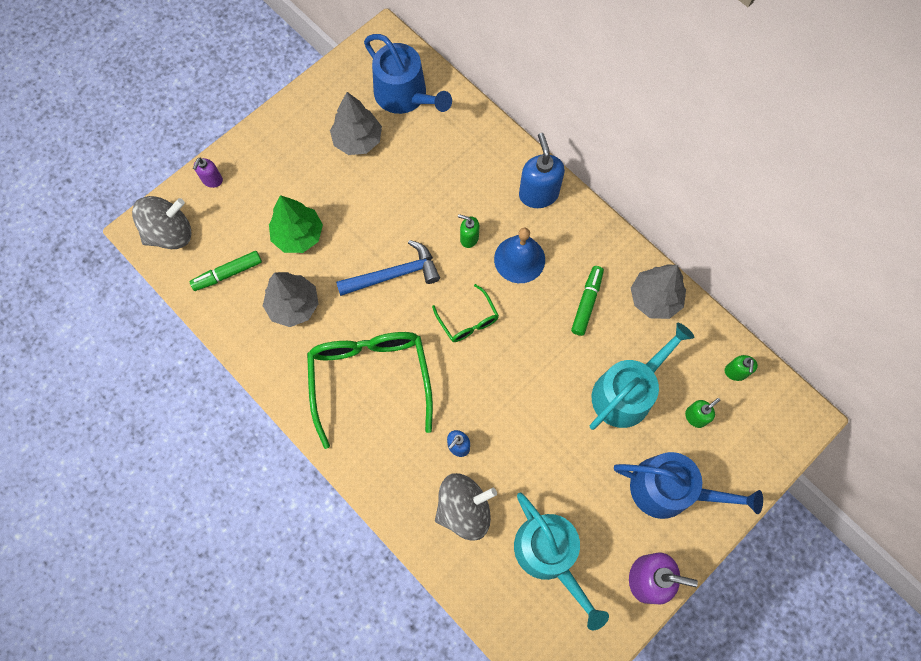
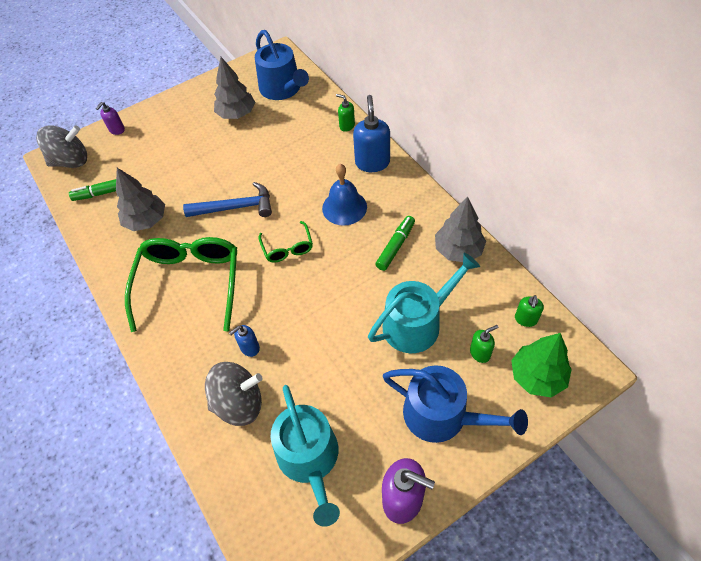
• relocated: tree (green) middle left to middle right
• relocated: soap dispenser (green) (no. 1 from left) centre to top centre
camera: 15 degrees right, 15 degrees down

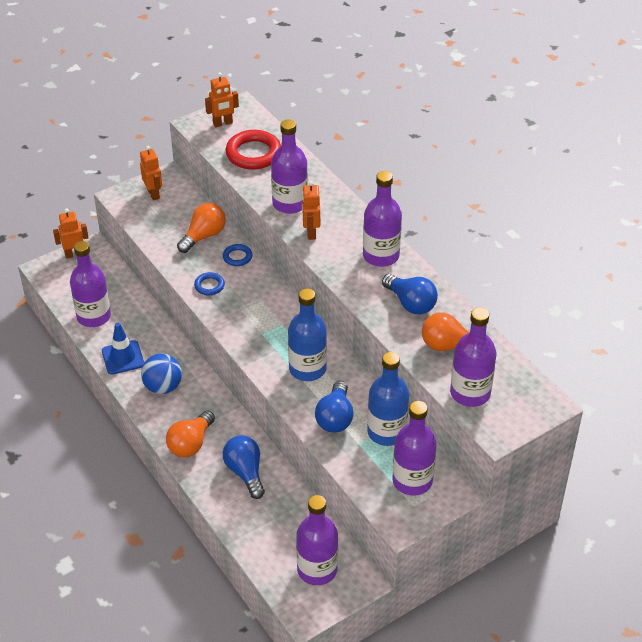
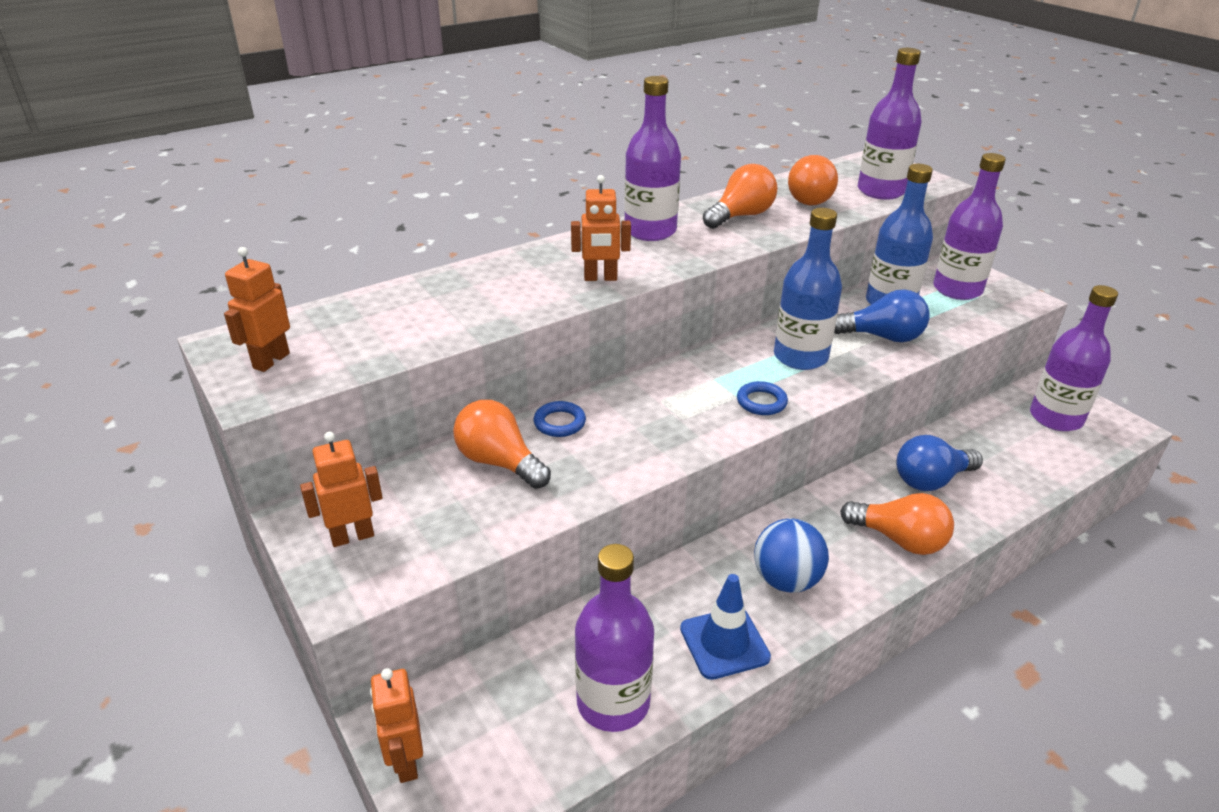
• relocated: ring (blue) (no. 1 from left in the first image) middle left to ring (blue) (no. 2 from left) centre
• spun: robot (orange) (no. 3 from left in the first image) top centre = middle left 135 degrees counterclockwise
• missing: ring (red) top centre
• missing: bottle (purple) (no. 2 from left) top centre
• colour: light bulb (blue) (no. 3 from left) centre to light bulb (orange) (no. 2 from left) top centre
camera: 90 degrees left, 10 degrees down

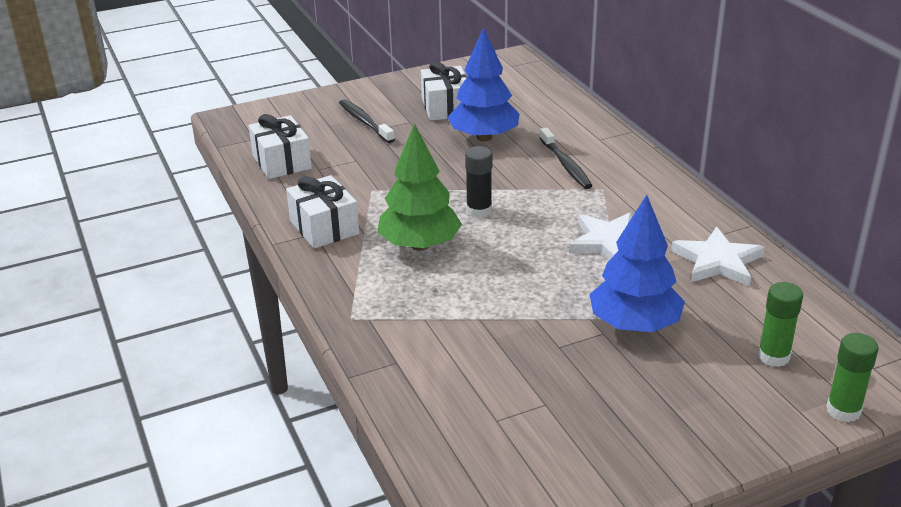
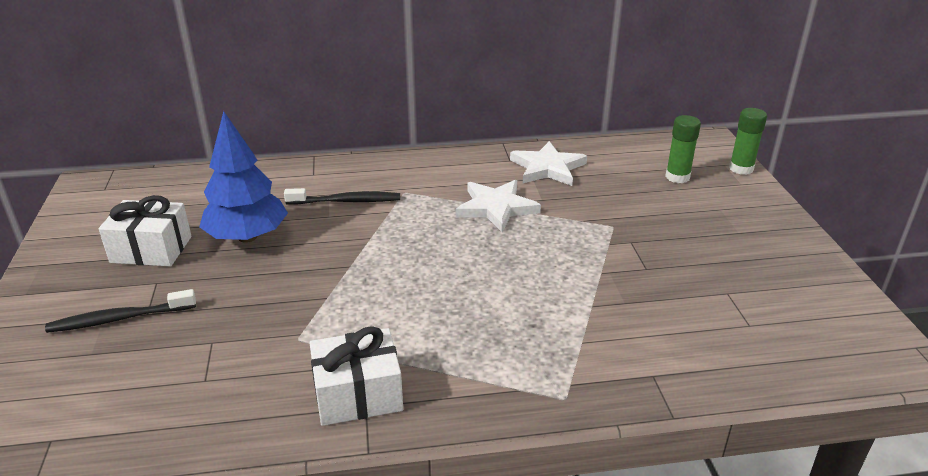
• missing: gift (white) (no. 1 from left) top left
• missing: tree (green) centre
• missing: glue stick (black) centre
• missing: tree (blue) (no. 2 from left) middle right
camera: 75 degrees left, 0 degrees up

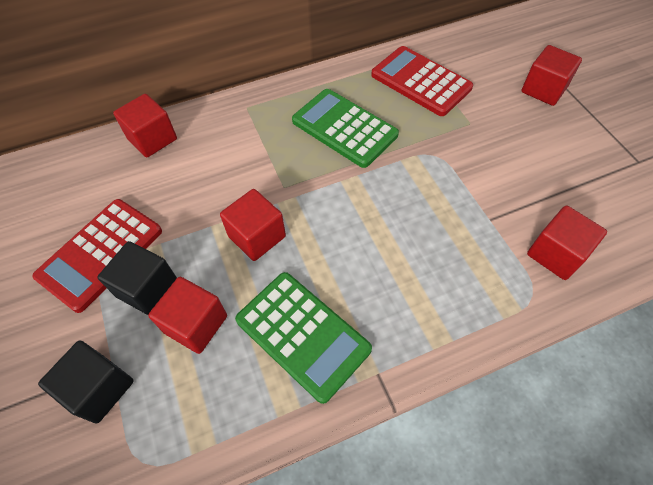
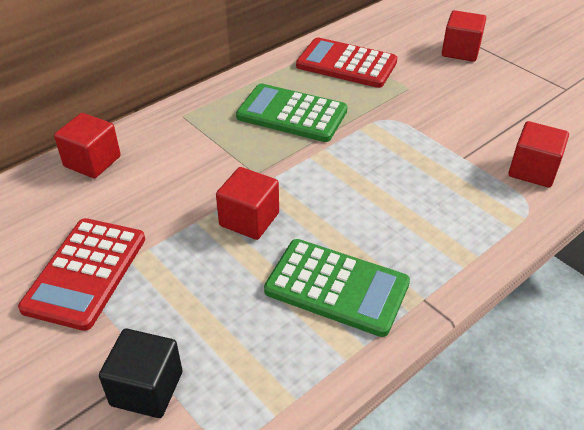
• missing: cube (black) (no. 2 from left) middle left
• missing: cube (red) (no. 2 from left) middle left
camera: 20 degrees left, 15 degrees down

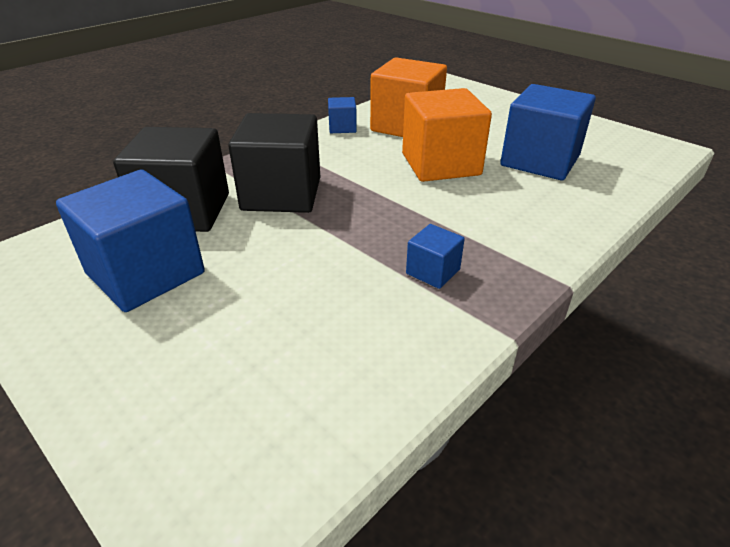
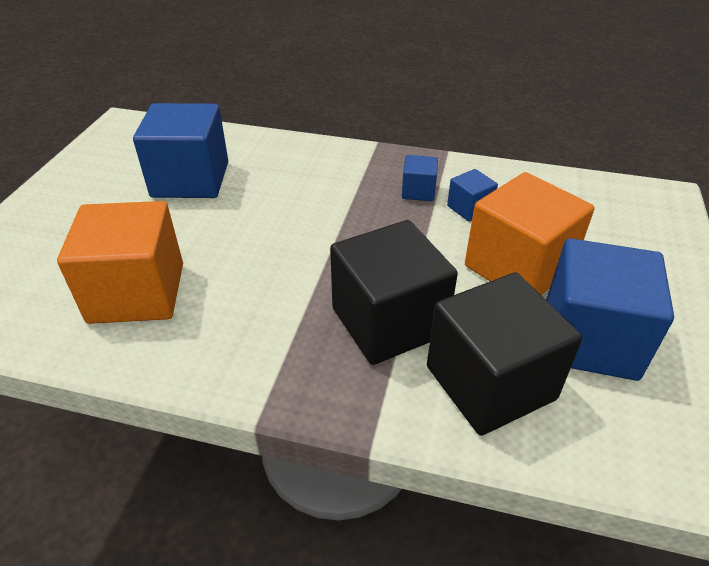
• relocated: cube (blue) (no. 2 from left in the first image) top centre to cube (blue) (no. 3 from left) centre
• relocated: cube (orange) (no. 2 from left) top centre to middle right
camera: 120 degrees left, 5 degrees up

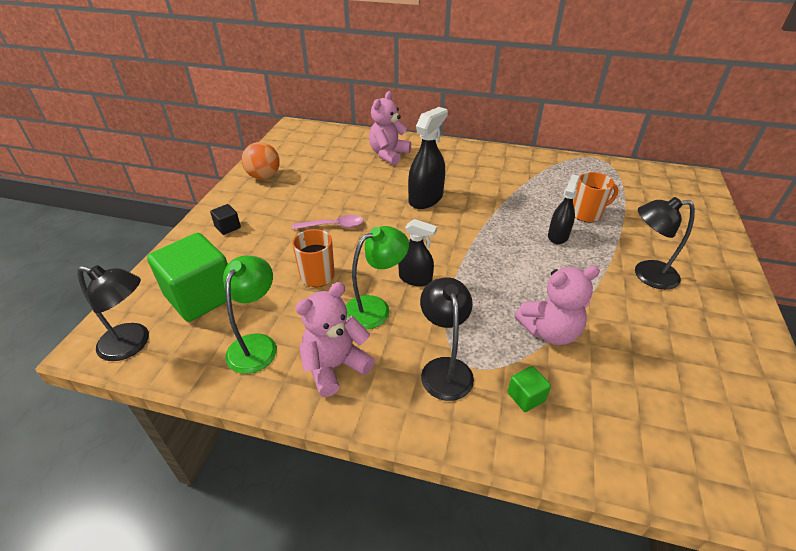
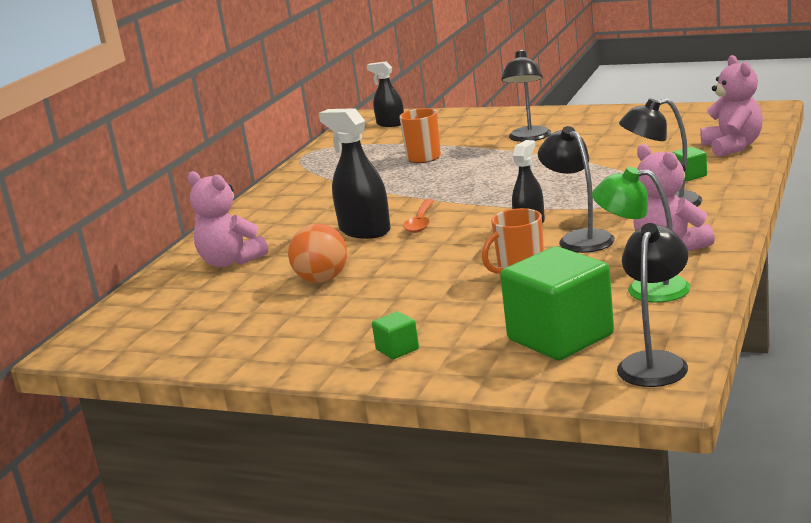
• colour: cube (black) middle left to cube (green) (no. 1 from left) centre
• relocated: ball (orange) top left to centre
• missing: spoon (pink) centre
• colour: lamp (green) (no. 2 from left) centre to lamp (black) (no. 2 from left) middle right
• relocated: teddy bear (pink) (no. 3 from left) middle right to top right
• relocated: spray bottle (black) (no. 3 from left in the first image) middle right to spray bottle (black) (no. 2 from left) top centre
• appeared: spoon (orange) centre
camera: 80 degrees left, 20 degrees down

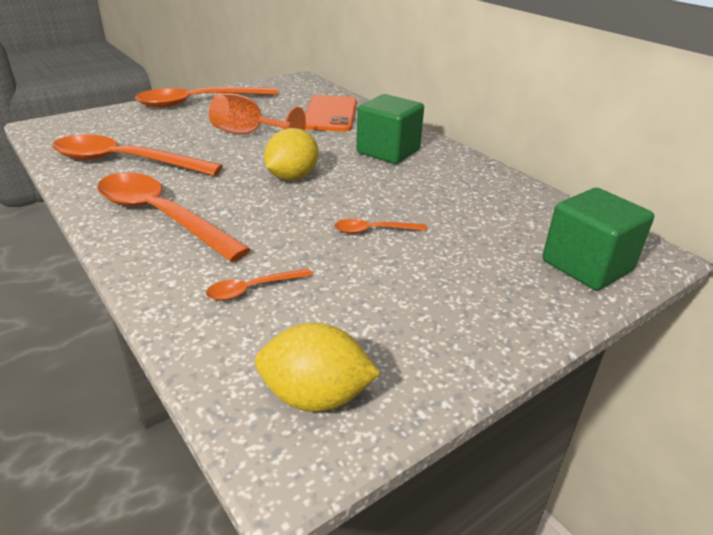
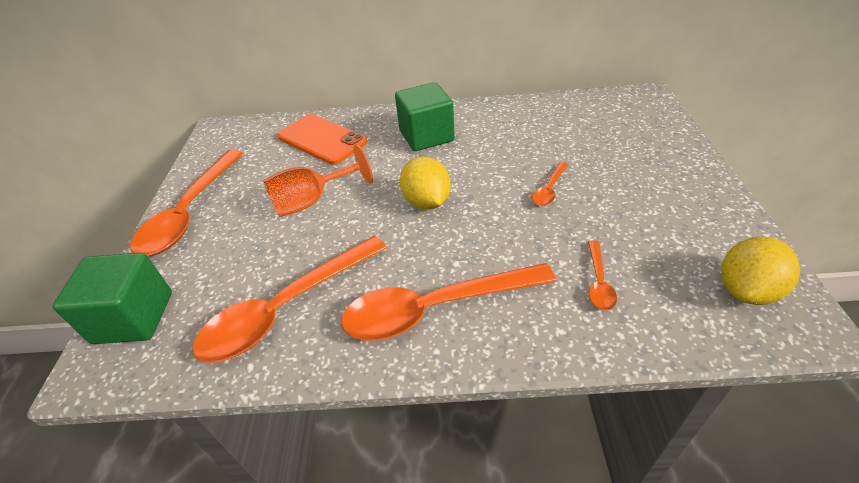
• relocated: cube (green) (no. 2 from left in the first image) middle right to cube (green) (no. 1 from left) middle left
camera: 50 degrees left, 10 degrees up

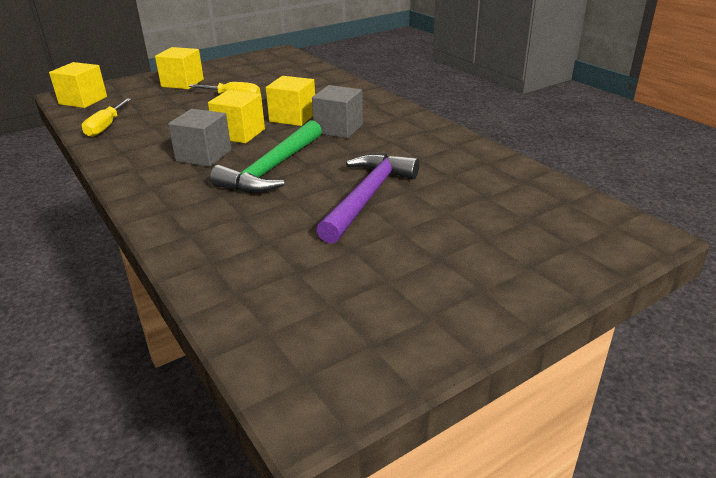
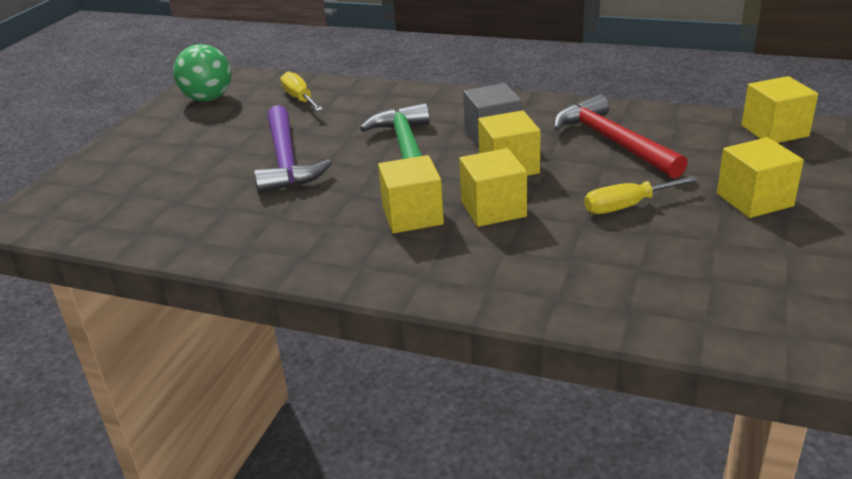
• relocated: screwdriver (yellow) (no. 1 from left) top left to top centre
• colour: cube (grey) (no. 2 from left) top centre to cube (yellow) (no. 1 from left) centre
• appeared: ball (green) top left
• appeared: hammer (red) top right
camera: 145 degrees right, 0 degrees up

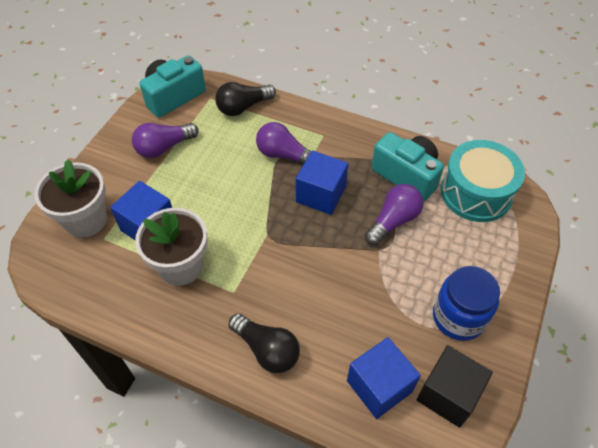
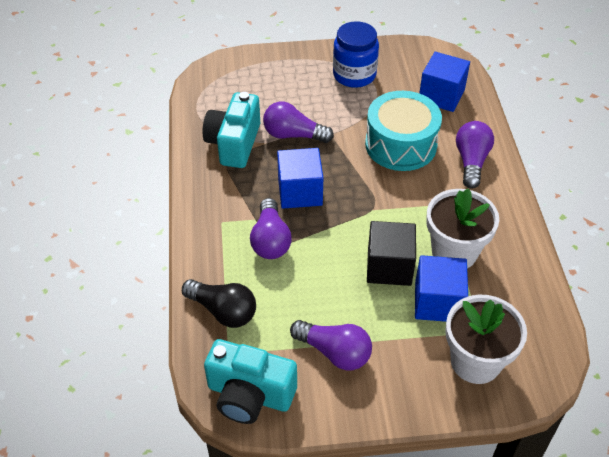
• colour: light bulb (black) (no. 2 from left) bottom centre to light bulb (purple) (no. 4 from left) middle right
• relocated: cube (black) bottom right to centre
• relocated: drum (turquoise) middle right to top centre
camera: 120 degrees left, 5 degrees down

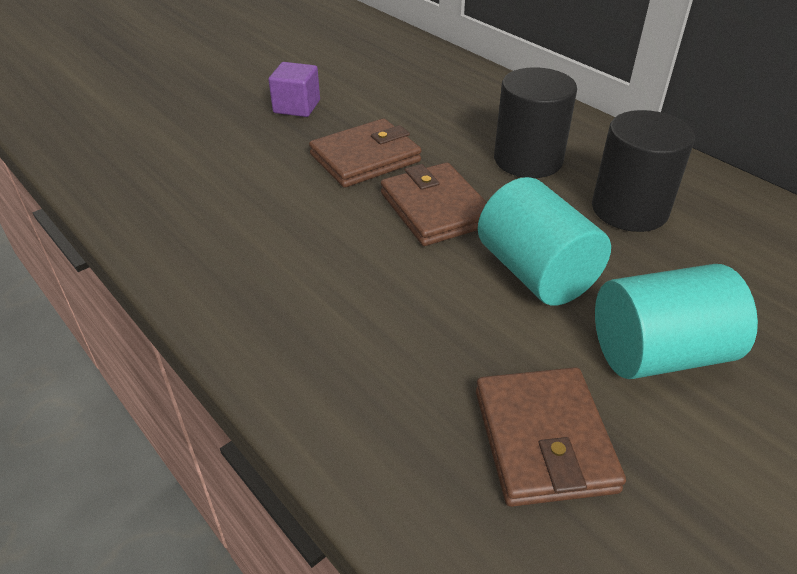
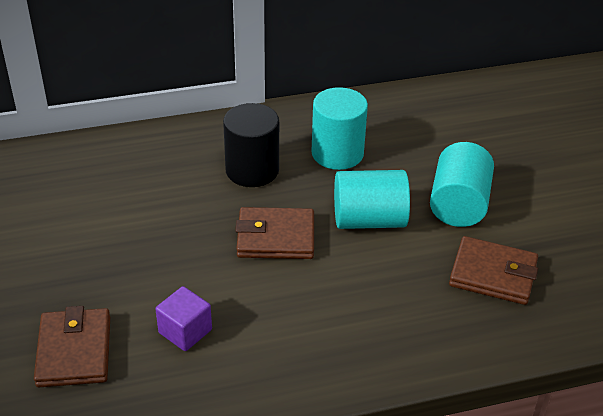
• relocated: cube (purple) top centre to bottom left
• relocated: wallet (brown) (no. 1 from left) top centre to bottom left
• colour: cylinder (black) (no. 2 from left) top right to cylinder (turquoise) (no. 1 from left) top centre
camera: 65 degrees left, 0 degrees up

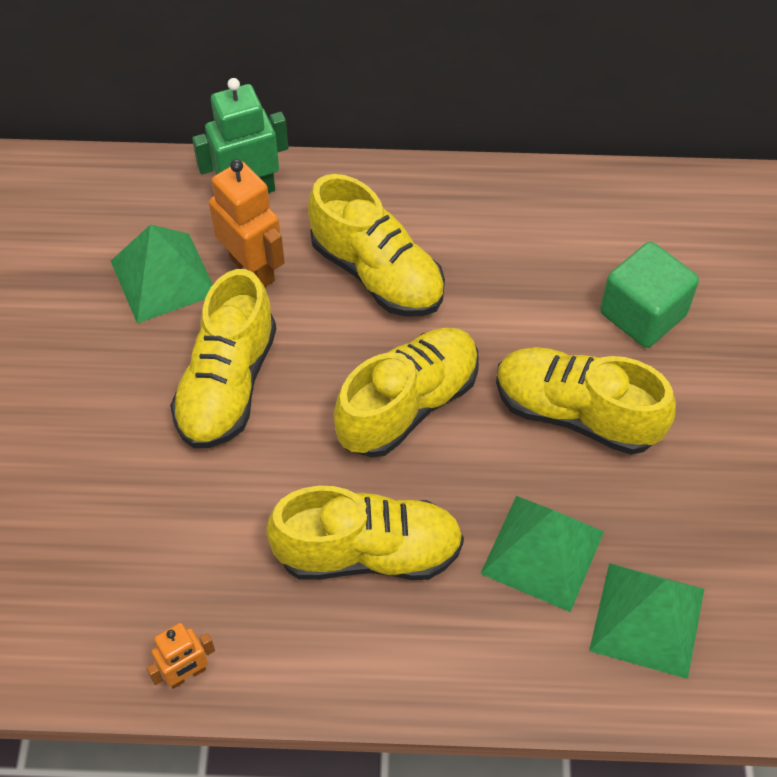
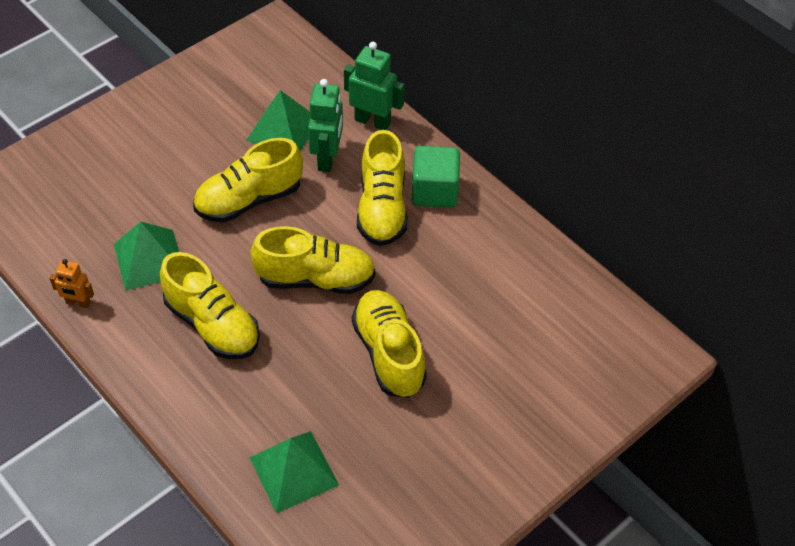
• colour: robot (orange) (no. 2 from left) top left to robot (green) (no. 1 from left) top centre
• relocated: pyramid (green) (no. 2 from left in the first image) bottom right to pyramid (green) (no. 1 from left) middle left
• relocated: cube (green) middle right to top centre
camera: 45 degrees right, 5 degrees down

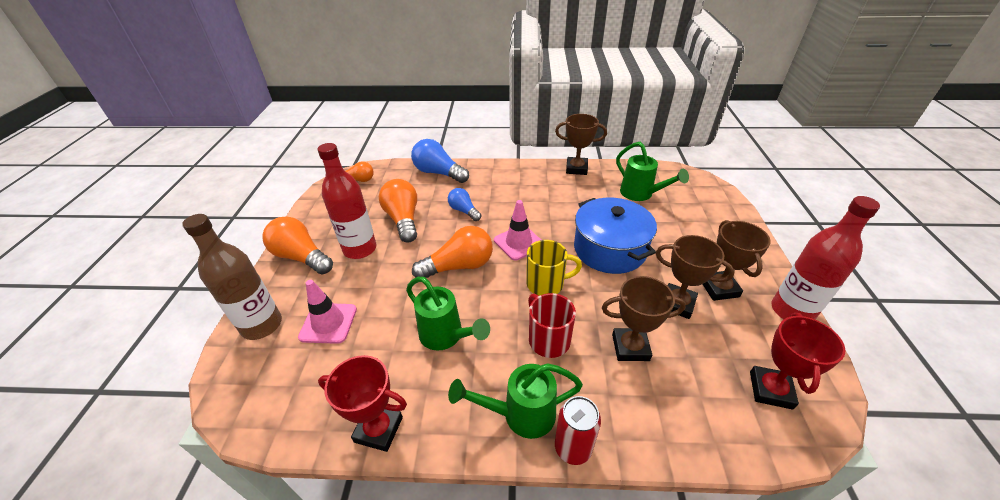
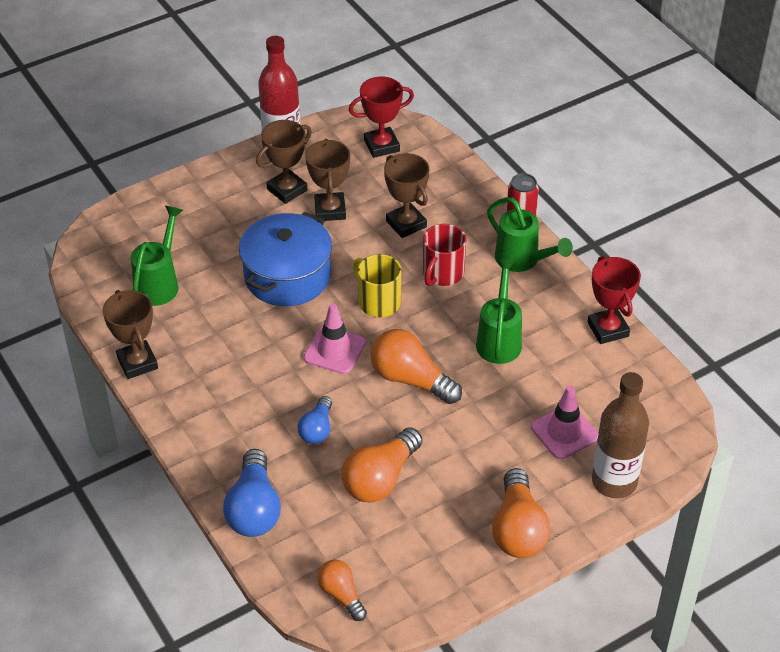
• missing: bottle (red) (no. 1 from left) centre
camera: 125 degrees left, 5 degrees up

